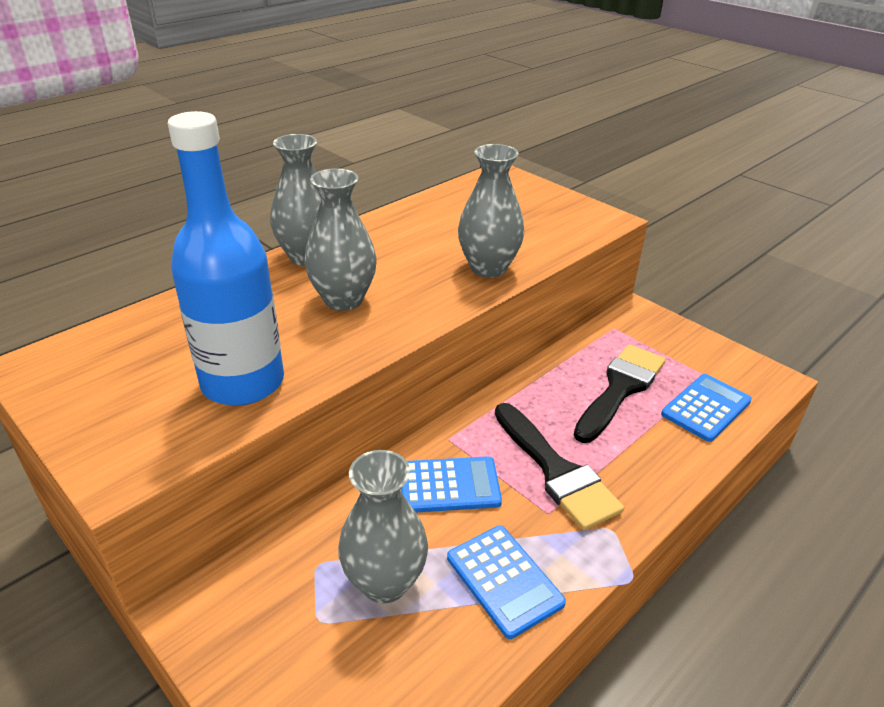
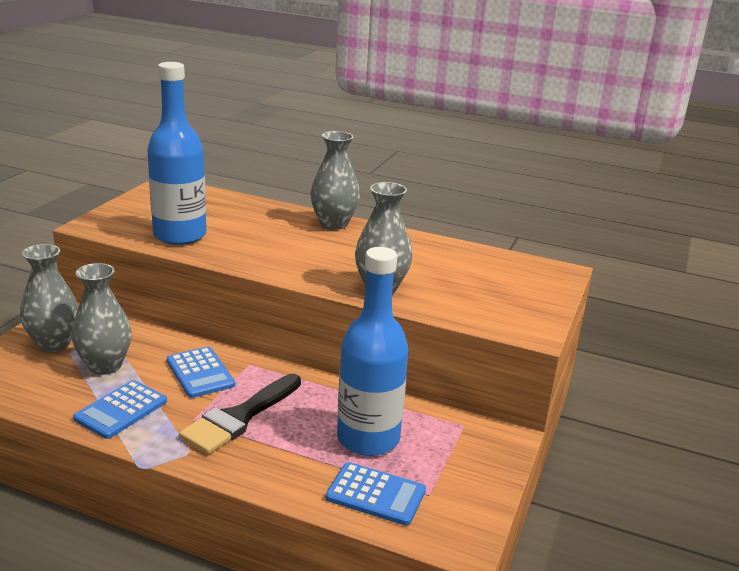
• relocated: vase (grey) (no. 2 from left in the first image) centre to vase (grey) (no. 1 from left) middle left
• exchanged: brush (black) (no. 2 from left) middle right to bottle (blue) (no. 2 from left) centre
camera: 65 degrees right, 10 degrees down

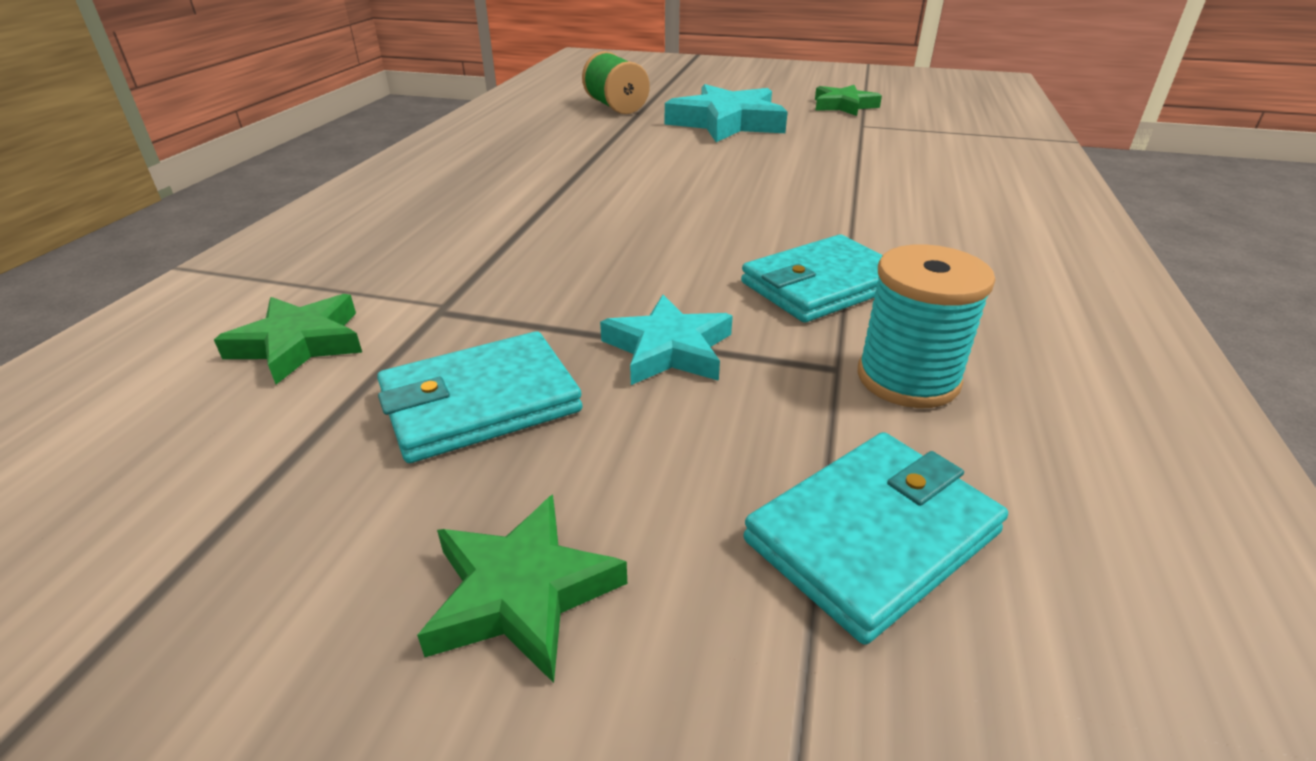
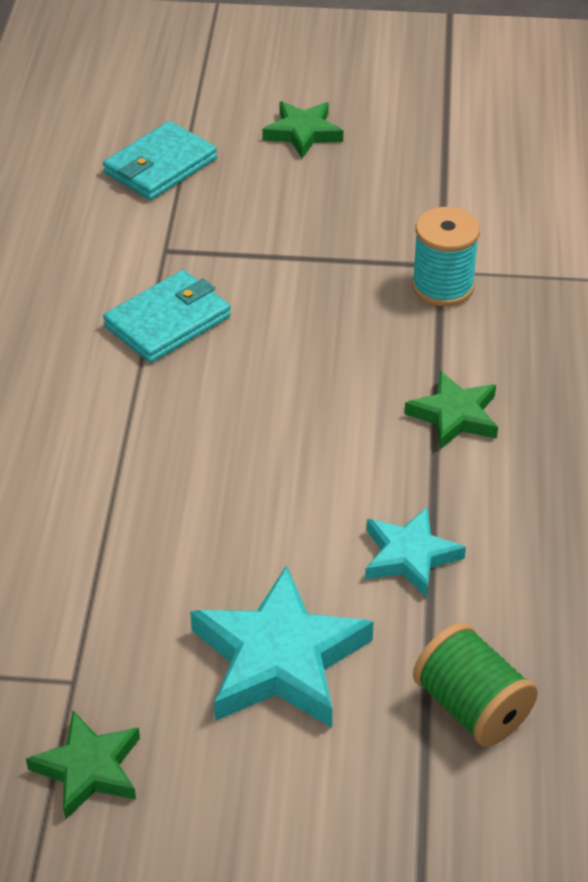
• relocated: star (green) (no. 1 from left in the first image) middle left to star (green) (no. 3 from left) middle right
• missing: wallet (turquoise) (no. 1 from left) centre
• relocated: star (turquoise) (no. 1 from left in the first image) centre to star (turquoise) (no. 2 from left) middle right
• relocated: spool (turquoise) middle right to top right
camera: 170 degrees right, 10 degrees up

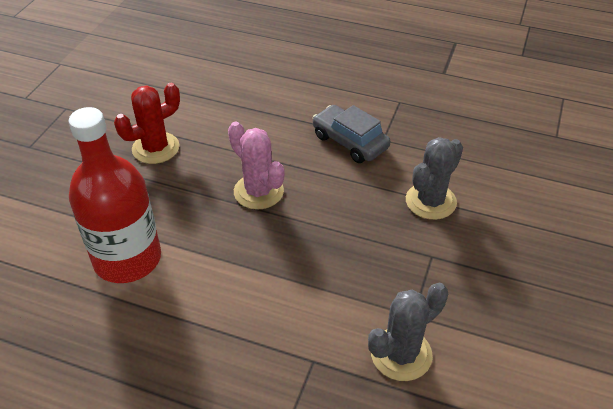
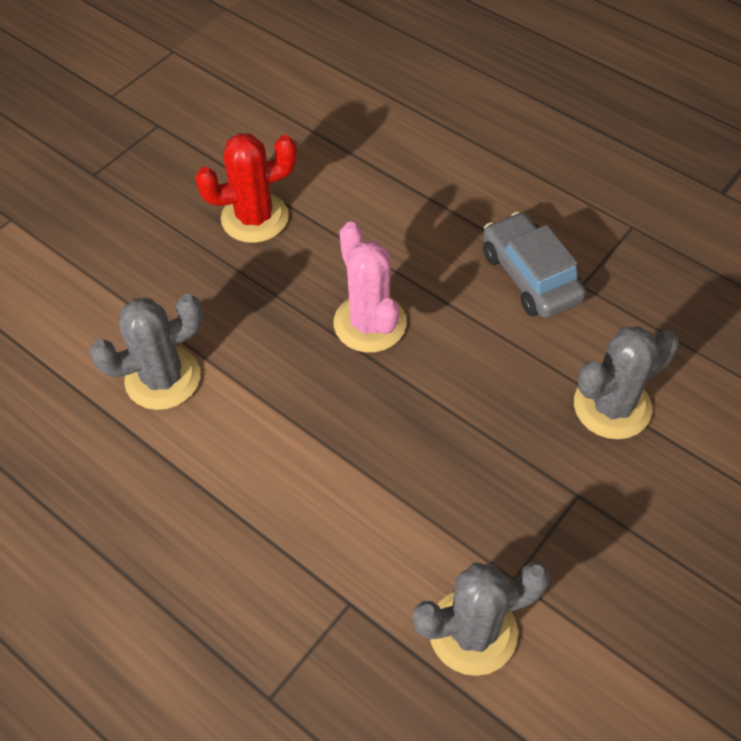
• exchanged: bottle (red) middle left to cactus (grey) (no. 1 from left) middle left
camera: 20 degrees right, 10 degrees up

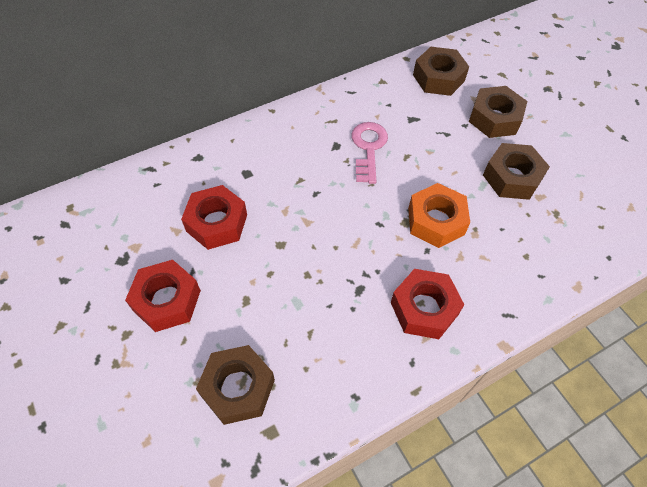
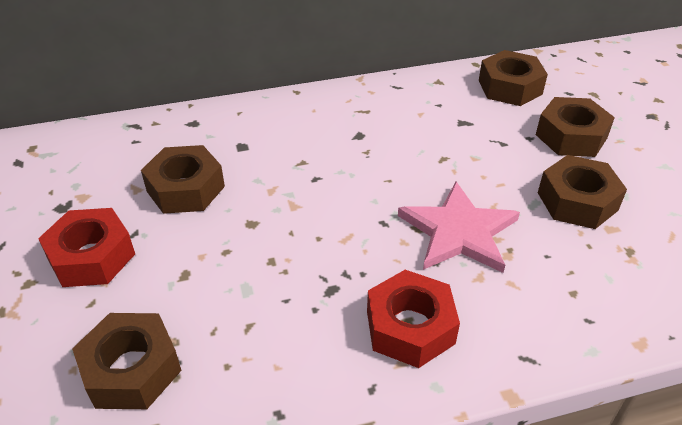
• colour: nut (red) (no. 2 from left) middle left to nut (brown) (no. 2 from left) middle left
• missing: key (pink) top centre
• exchanged: nut (orange) middle right to star (pink) middle right
camera: 15 degrees right, 15 degrees down

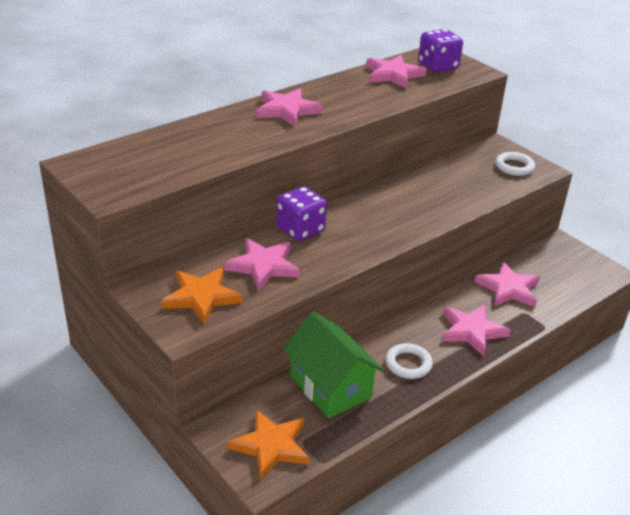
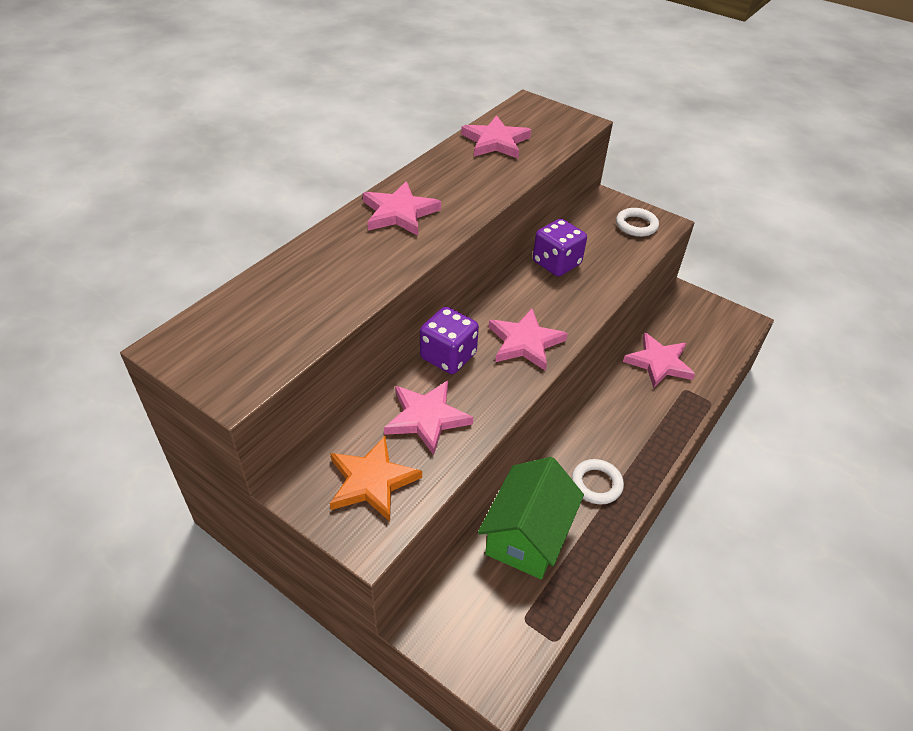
• missing: star (orange) (no. 2 from left) bottom centre
• spun: house (green) bottom centre = bottom centre 75 degrees clockwise
• relocated: dice (purple) (no. 2 from left) top right to centre
• relocated: star (pink) (no. 4 from left) middle right to centre
camera: 15 degrees left, 10 degrees up

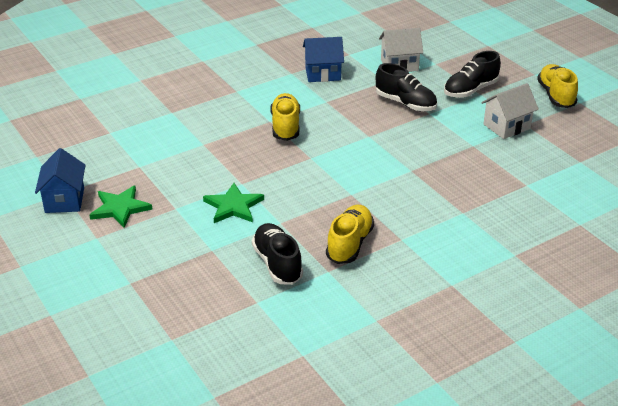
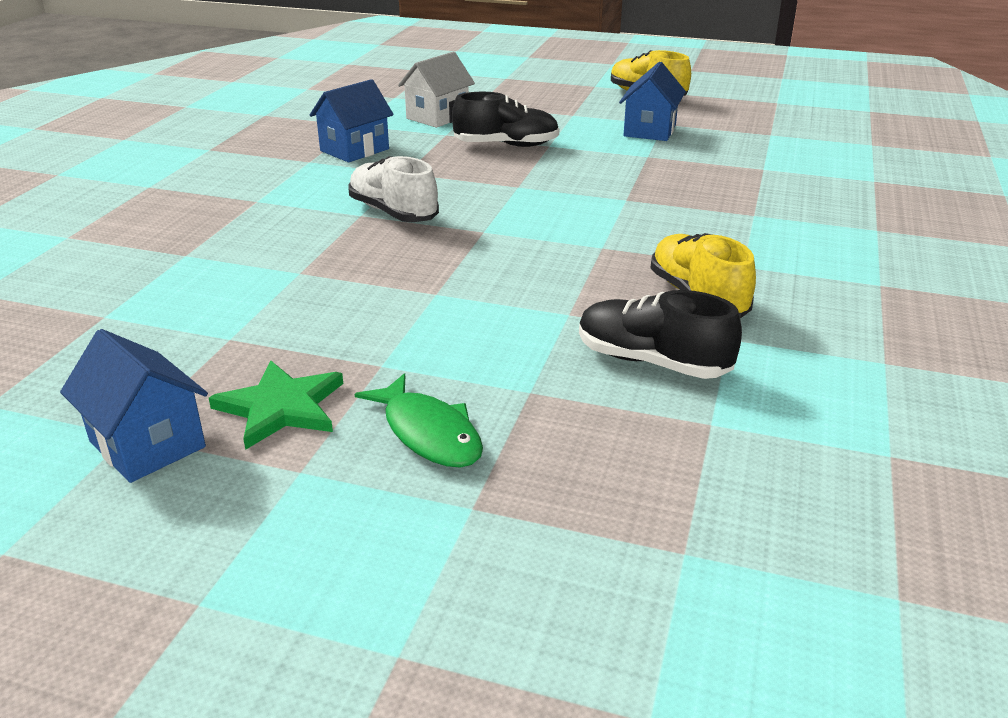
• missing: star (green) (no. 2 from left) centre
• colour: shoe (yellow) (no. 1 from left) top centre to shoe (white) top centre
• missing: shoe (black) (no. 3 from left) top right
• colour: house (white) (no. 2 from left) top right to house (blue) (no. 3 from left) top centre
• appeared: fish (green) centre
camera: 40 degrees left, 5 degrees down

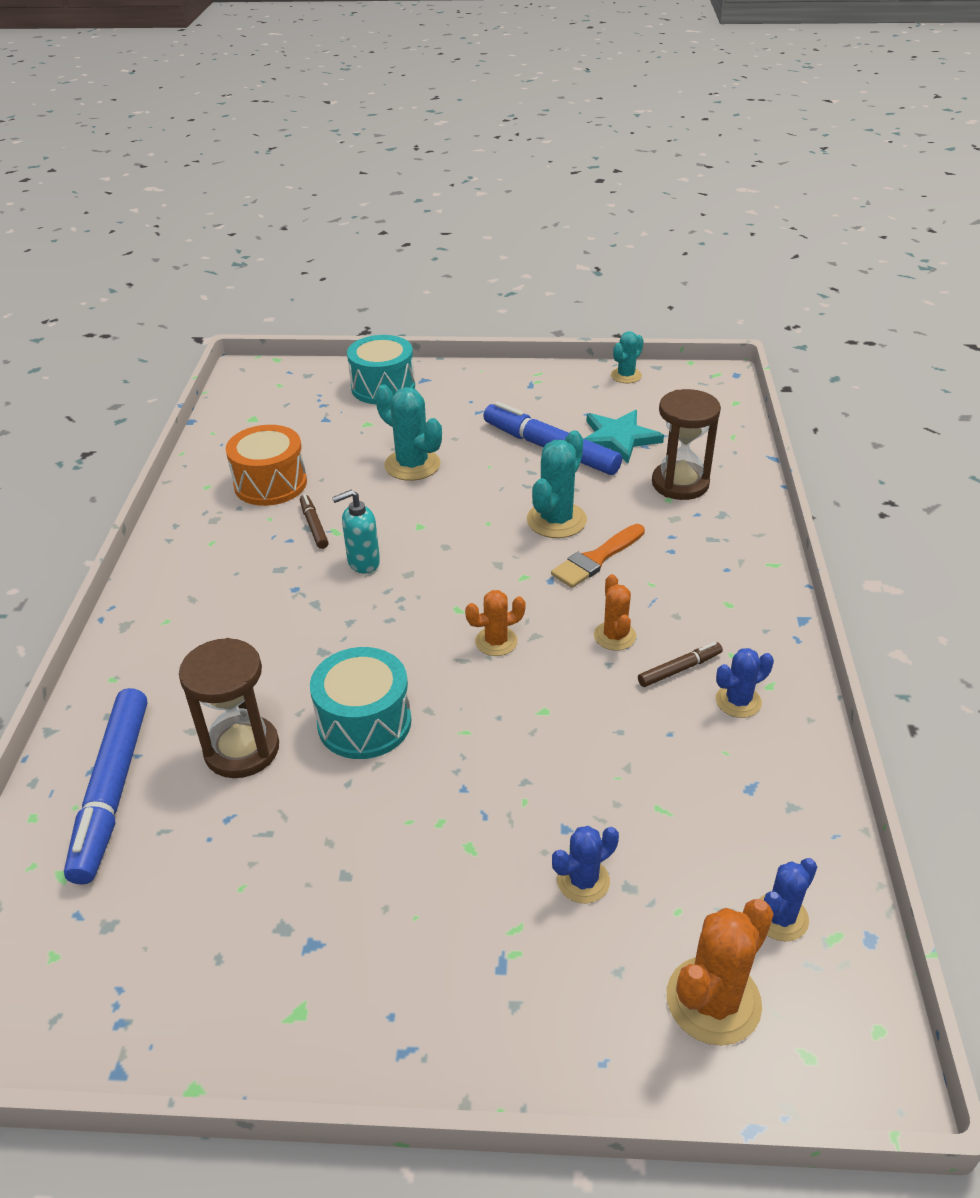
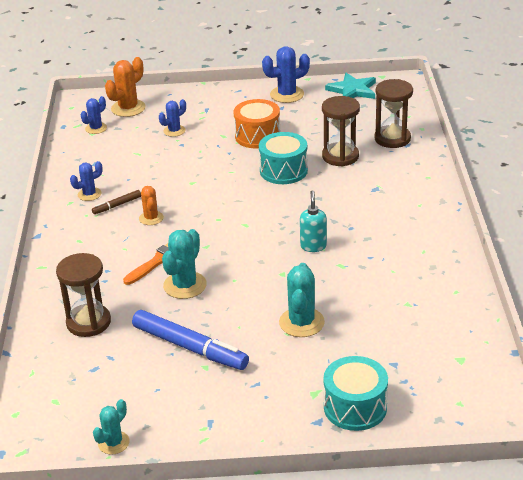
• exchanged: marker (blue) (no. 1 from left) middle left to hourglass (brown) (no. 3 from left) top right
• relocated: drum (orange) middle left to top centre
• missing: marker (brown) (no. 1 from left) middle left
• spun: soap dispenser (turquoise) centre = centre 60 degrees counterclockwise
• spun: cactus (turquoise) (no. 1 from left in the first image) centre = centre 60 degrees clockwise
• missing: cactus (orange) (no. 1 from left) centre
• relocated: star (turquoise) centre to top right
• appeared: cactus (blue) (no. 4 from left) top centre
camera: 175 degrees right, 5 degrees down

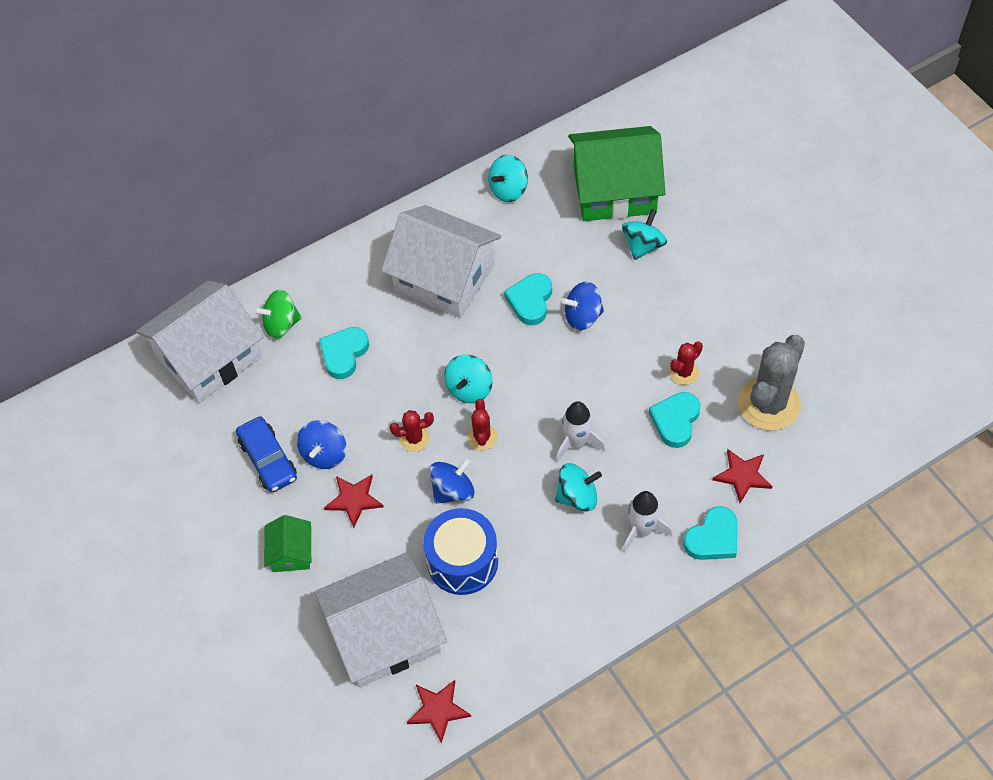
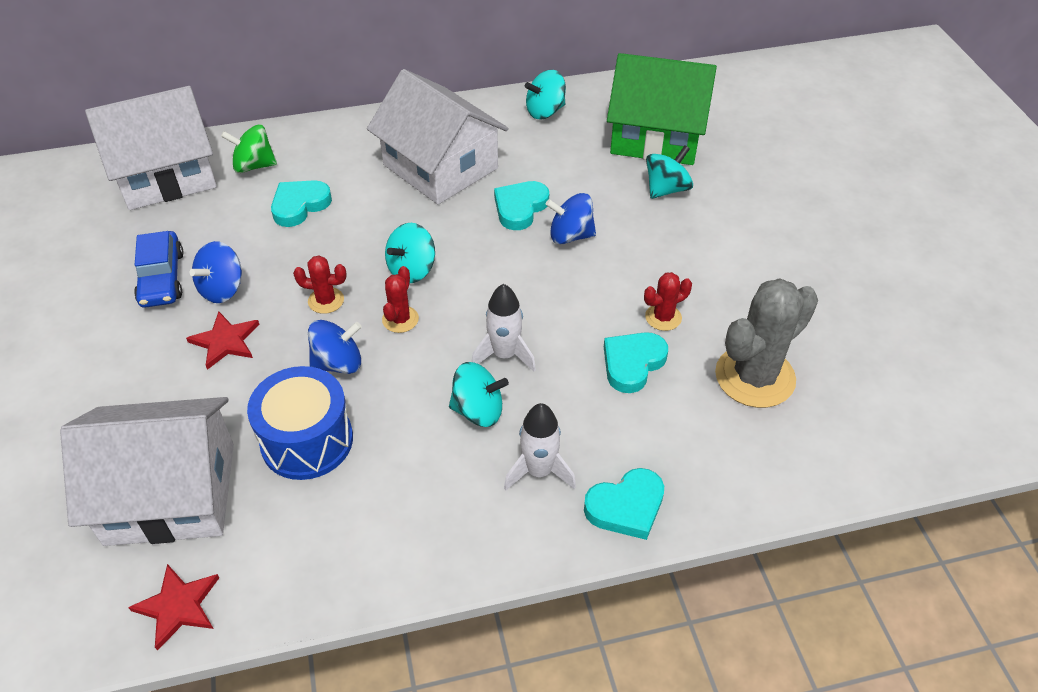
• missing: house (green) (no. 1 from left) bottom left
• missing: star (red) (no. 3 from left) middle right
camera: 15 degrees right, 10 degrees down

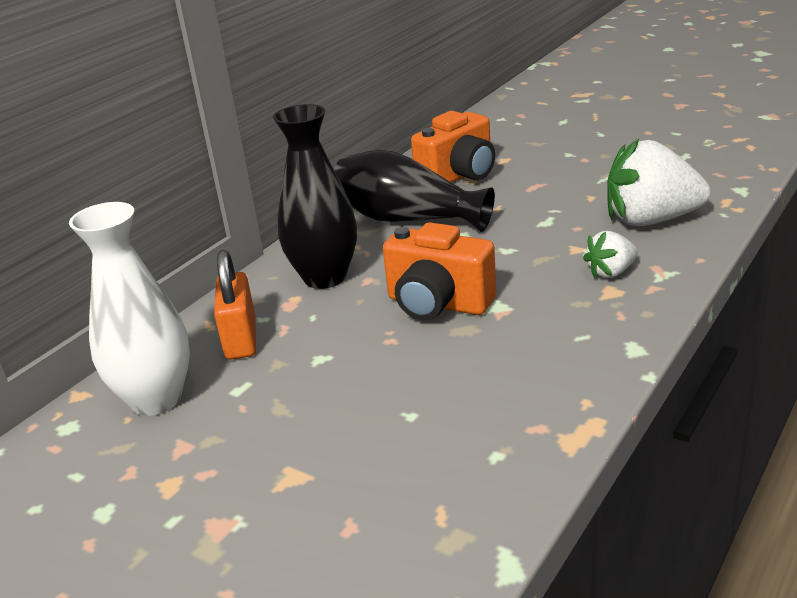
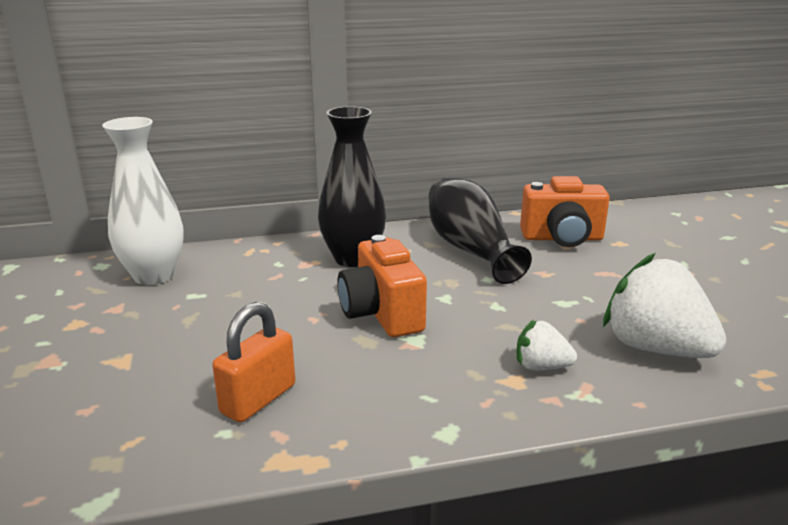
• relocated: padlock (orange) middle left to bottom left
camera: 40 degrees right, 5 degrees down

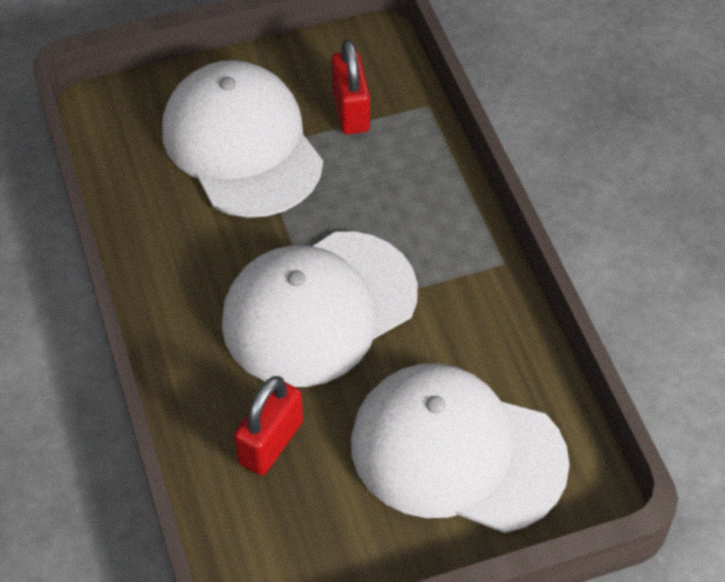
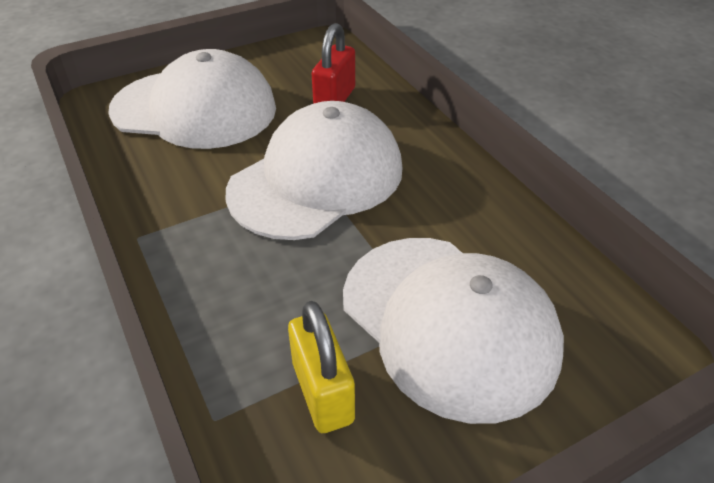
• colour: padlock (red) (no. 2 from left) top centre to padlock (yellow) bottom centre
camera: 170 degrees right, 10 degrees down

